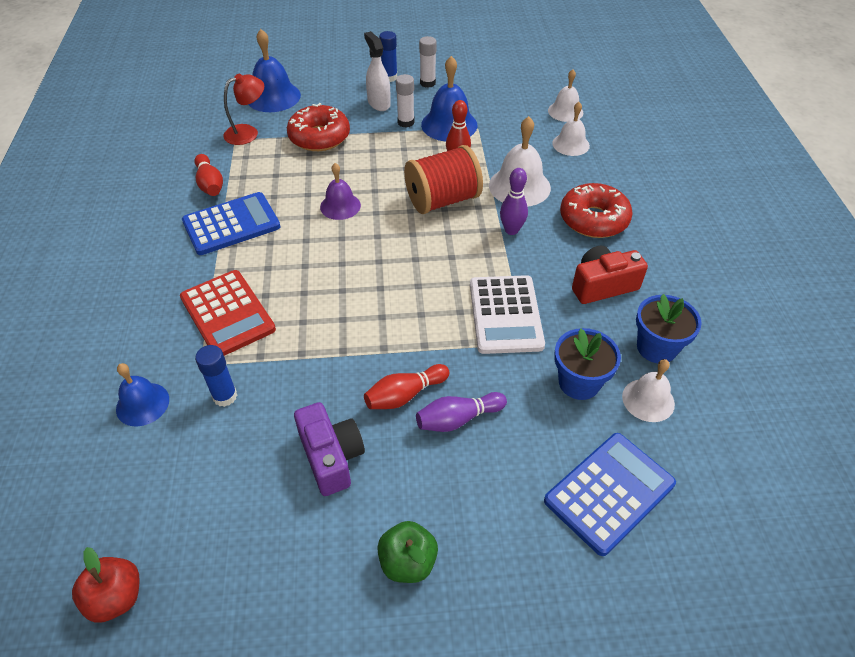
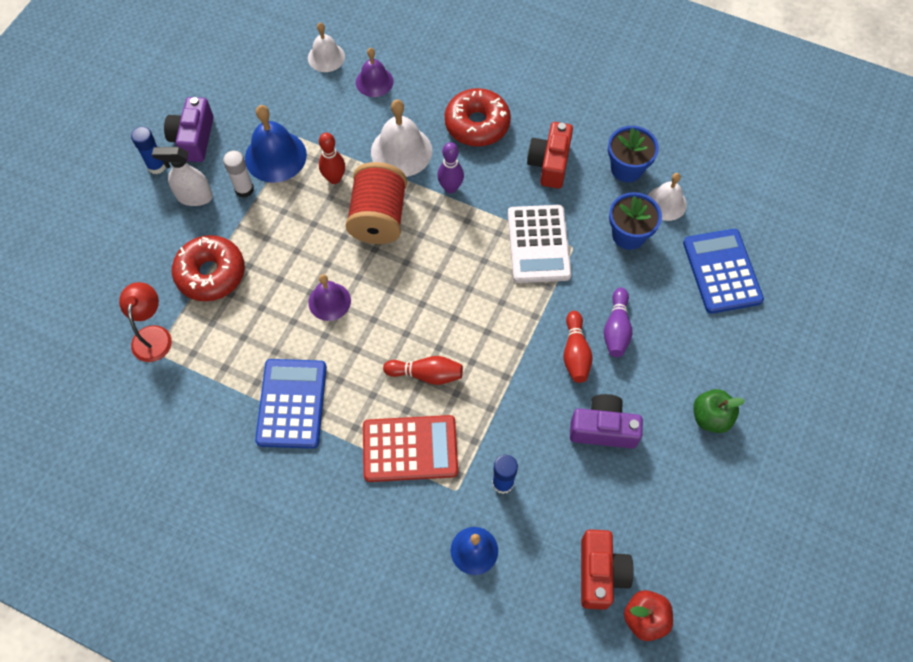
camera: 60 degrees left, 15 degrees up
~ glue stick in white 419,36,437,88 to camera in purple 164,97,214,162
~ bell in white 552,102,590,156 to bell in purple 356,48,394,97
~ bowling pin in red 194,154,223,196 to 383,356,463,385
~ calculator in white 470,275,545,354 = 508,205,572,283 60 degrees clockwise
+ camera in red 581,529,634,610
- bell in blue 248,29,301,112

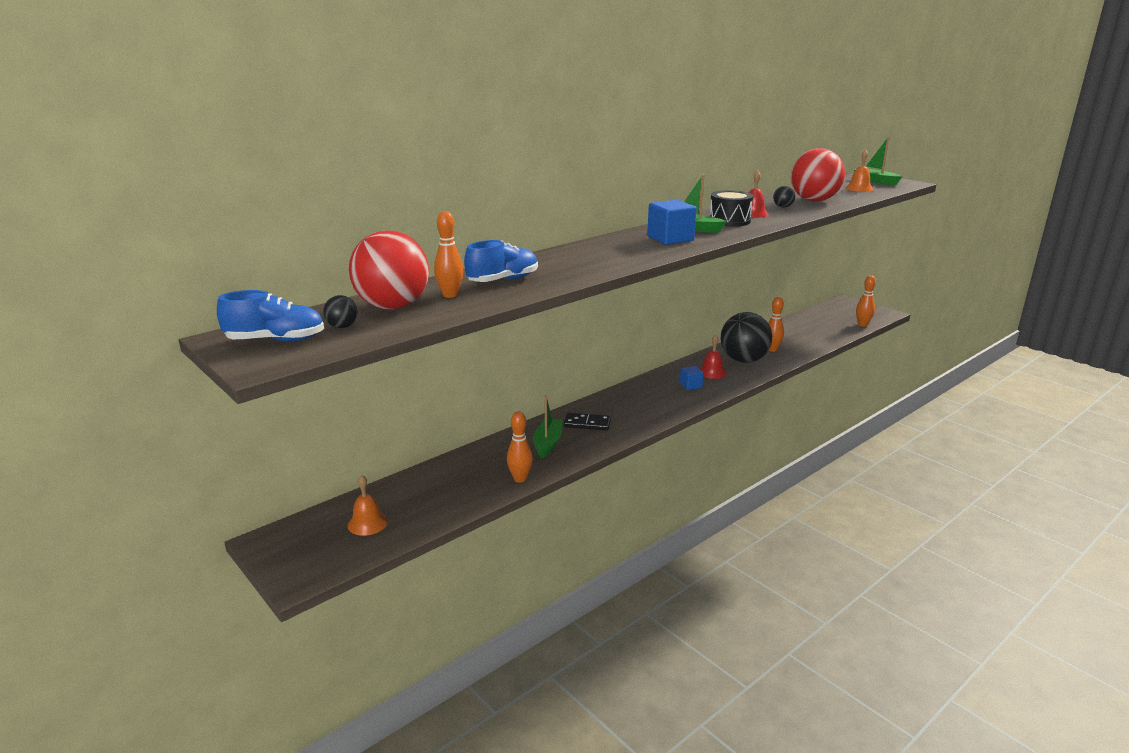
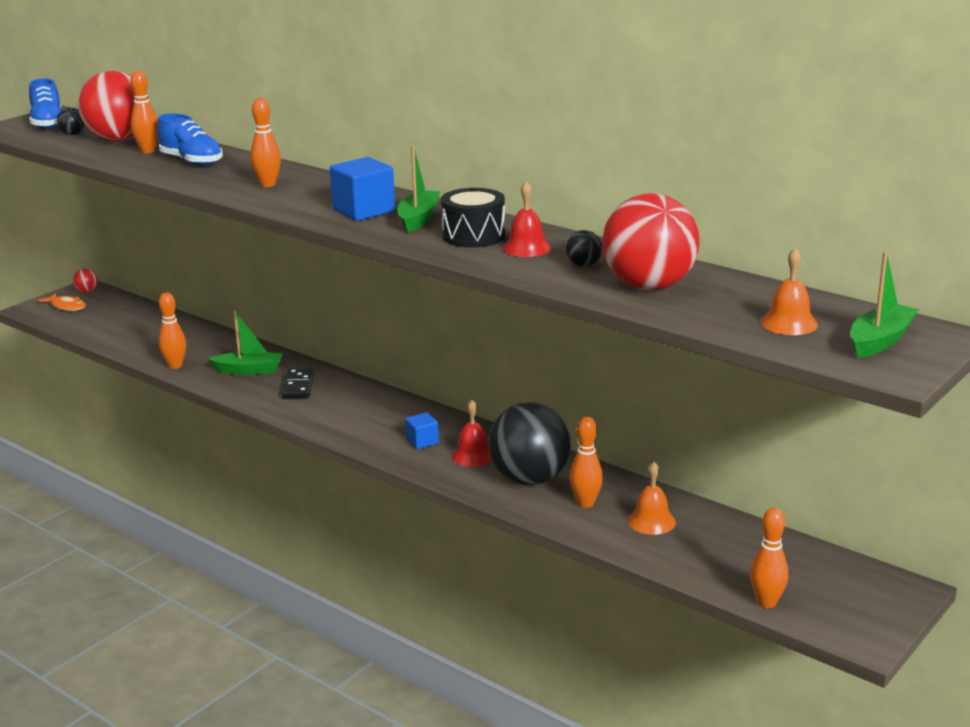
camera: 80 degrees right, 0 degrees up
+ fish in orange 38,293,86,311
+ ball in red 72,268,98,293
+ bowling pin in orange 250,98,281,187
~ bell in orange 348,475,388,536 to 628,462,676,535

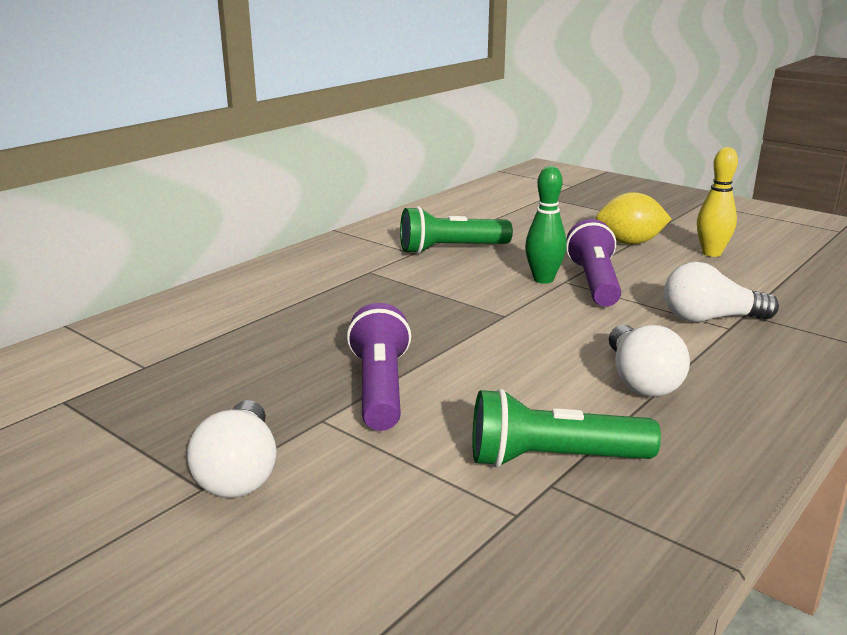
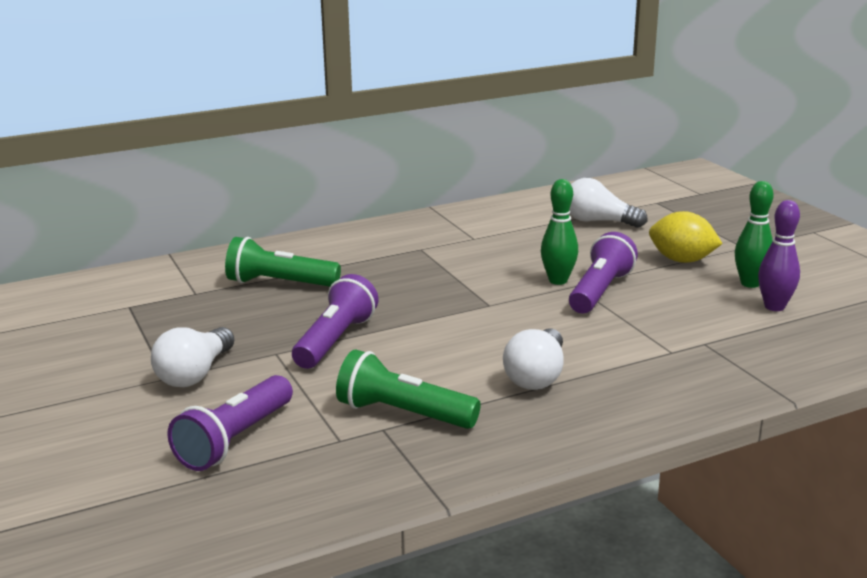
camera: 25 degrees right, 0 degrees up
+ flashlight in purple 167,375,293,471
~ flashlight in green 400,206,513,254 to 225,237,341,287
~ light bulb in white 664,262,779,322 to 569,178,648,228
~ bowling pin in yellow 697,147,738,257 to bowling pin in green 735,181,774,288
+ bowling pin in purple 758,200,800,311

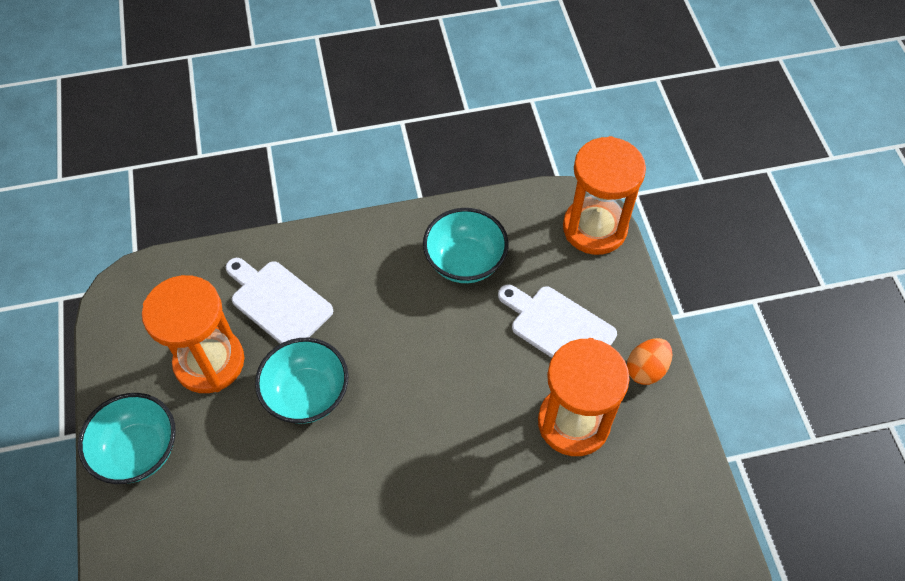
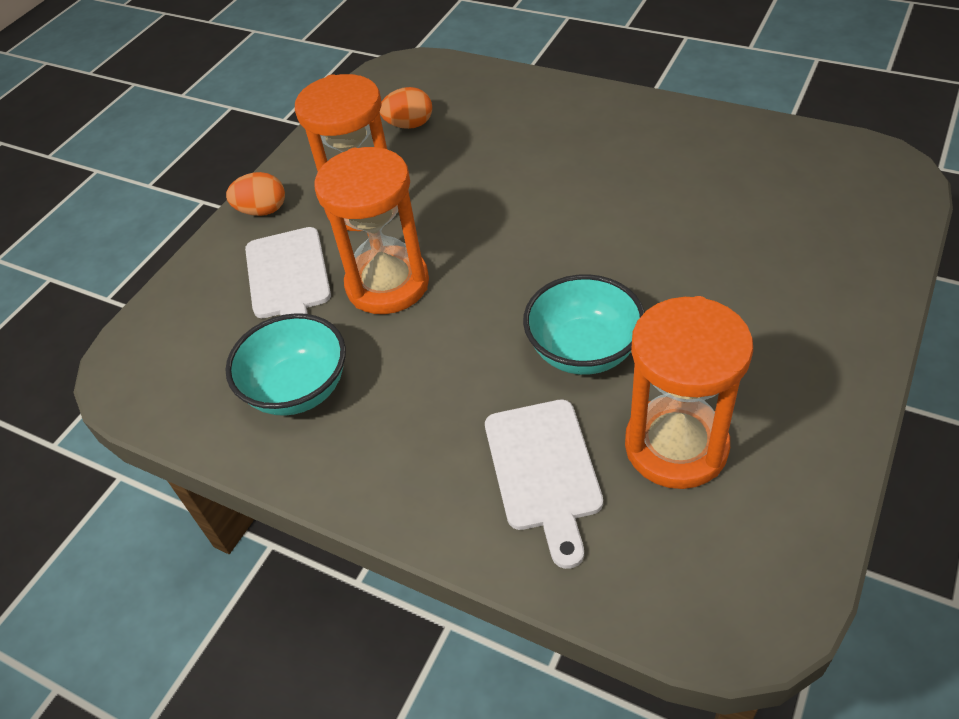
camera: 135 degrees left, 10 degrees down
~ hourglass in orange 563,136,646,255 to 314,147,429,314
+ egg in orange 380,87,432,129
- bowl in turquoise 78,393,176,484

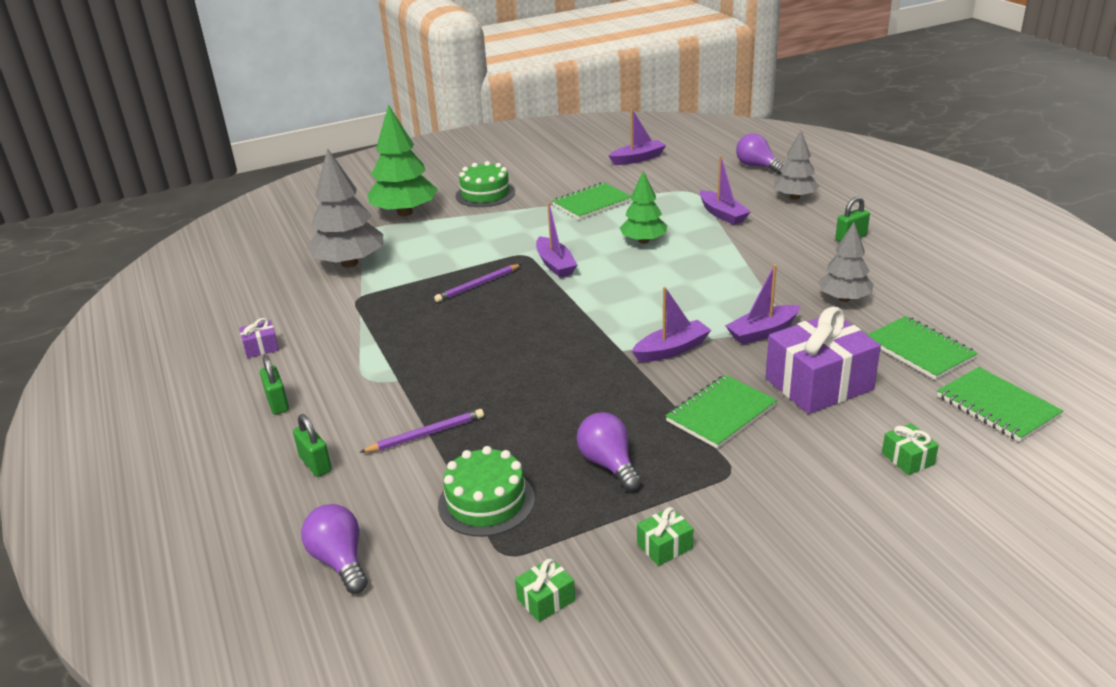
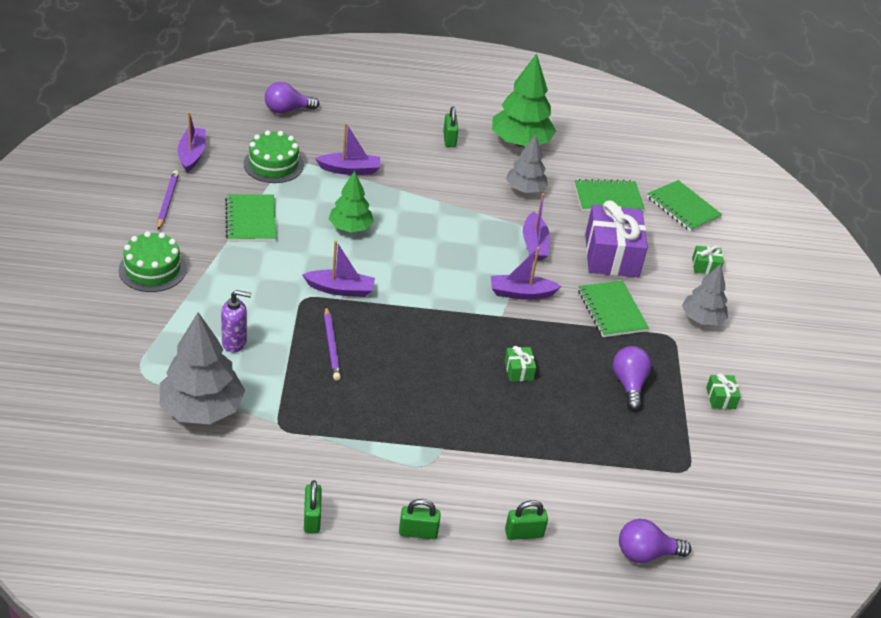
camera: 70 degrees left, 10 degrees up
~ pencil in purple 359,409,484,453 to 157,170,179,230
+ soap dispenser in purple 221,290,252,352
~ cake in green 438,446,535,537 to 244,130,304,183
~ gift in purple 239,318,279,358 to padlock in green 304,480,322,533
~ boat in purple 632,287,711,362 = 491,247,561,300 90 degrees counterclockwise
~ tree in green 368,104,437,216 to 492,53,556,147
~ gift in green 515,558,575,622 to 505,346,536,381
~ light bulb in purple 577,412,641,491 = 613,346,651,410 90 degrees clockwise
~ notebook in green 937,367,1063,442 = 647,180,722,232 60 degrees clockwise
~ tree in grey 774,130,819,200 to 682,264,728,325

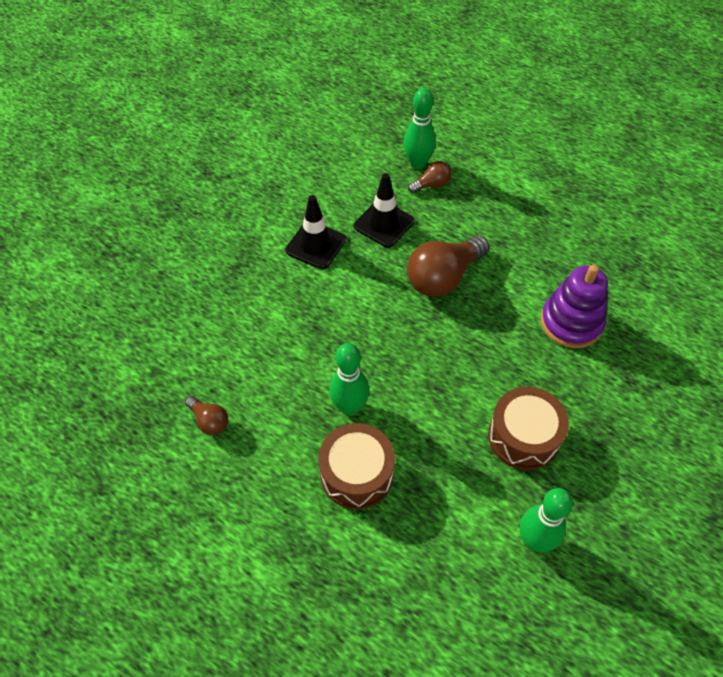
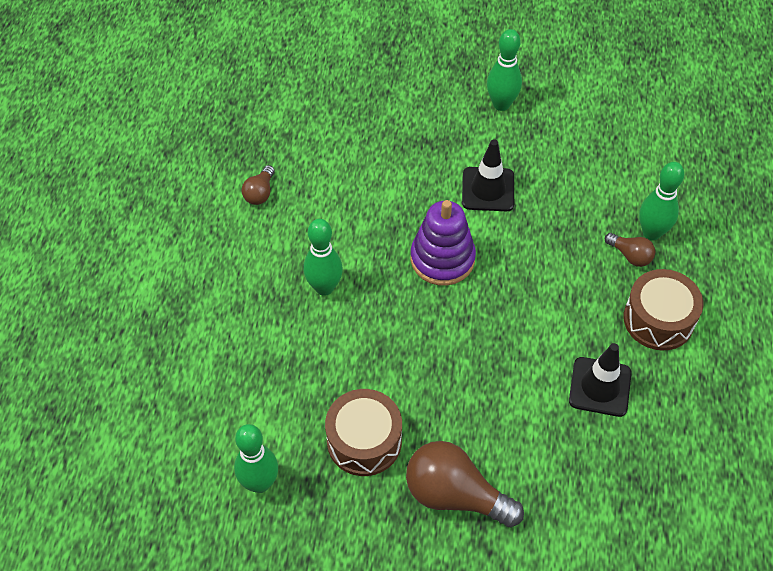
camera: 65 degrees right, 0 degrees up
~ light bulb in brown 407,235,489,297 to 406,441,524,527
~ stacking toy in purple 541,265,608,348 to 411,200,476,286
+ bowling pin in green 487,29,522,111
~ traffic cone in black 354,173,414,248 to 569,343,632,417
~ drum in brown 318,423,395,509 to 623,269,703,351

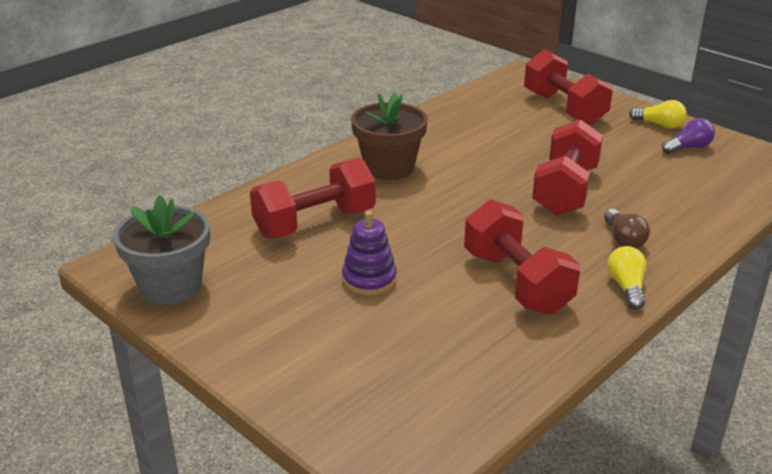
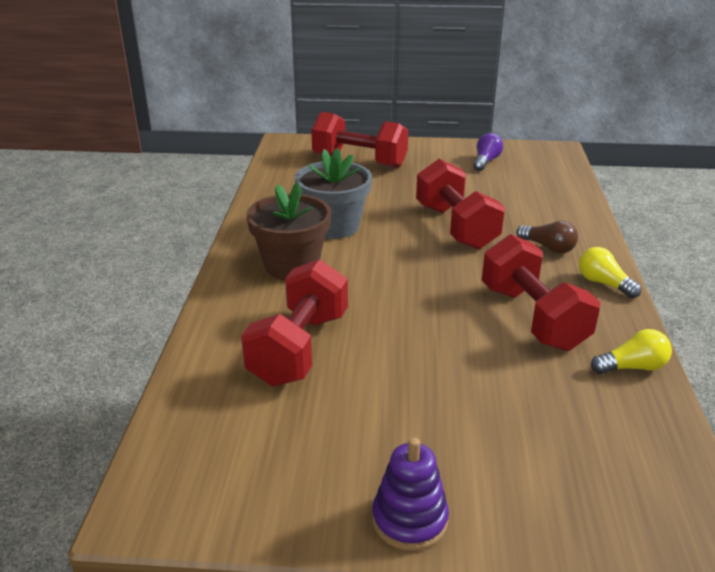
camera: 40 degrees left, 0 degrees up
~ flower pot in grey 113,195,210,305 to 295,148,372,239
~ stacking toy in purple 342,211,397,296 to 372,437,449,551
~ dumbbell in red 464,199,580,315 = 482,234,600,351 45 degrees clockwise
~ light bulb in yellow 629,100,687,129 to 591,329,672,374

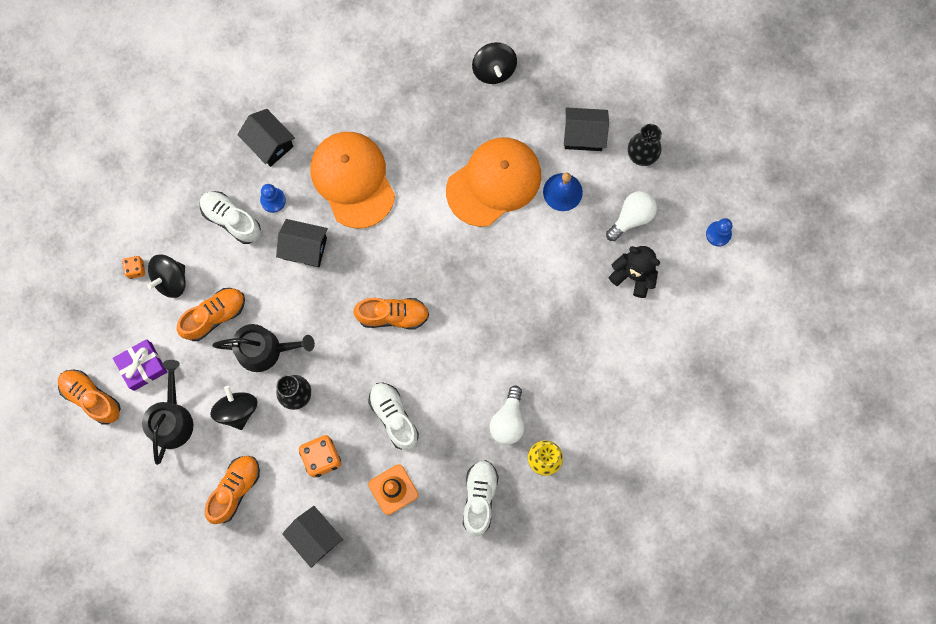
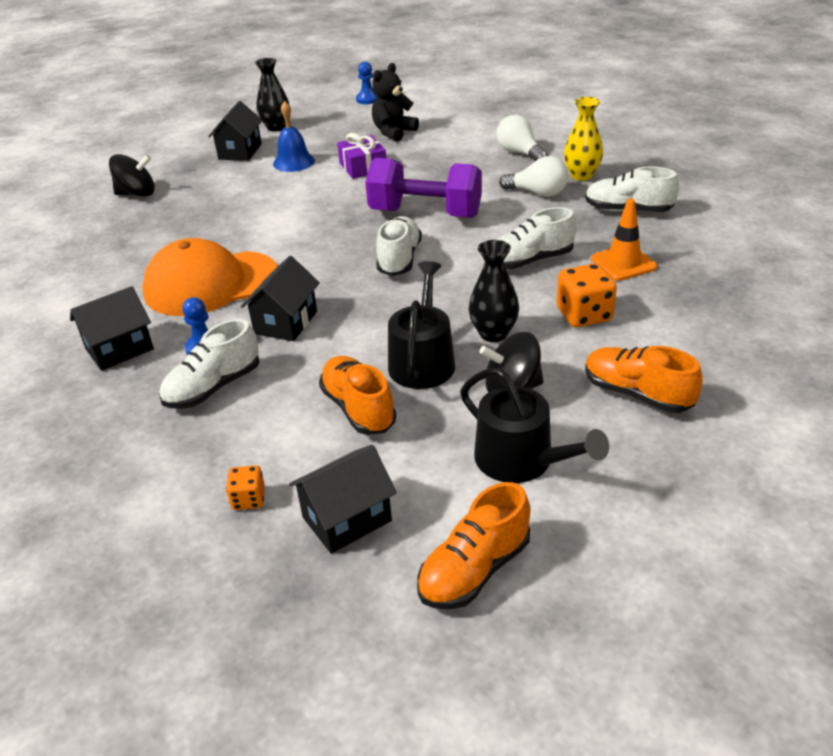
camera: 80 degrees left, 40 degrees down
~ house in black 282,506,343,568 to 289,445,397,554
~ gift in purple 113,339,167,391 to 337,133,386,179
+ dumbbell in purple 365,158,482,218
~ shoe in orange 353,298,429,329 to shoe in white 376,216,422,276
~ watering can in black 142,360,193,465 = 460,368,609,483 150 degrees counterclockwise
~ light bulb in white 606,191,657,241 to 496,115,548,161
- spinning top in black 147,255,186,298
- cap in orange 446,138,541,227

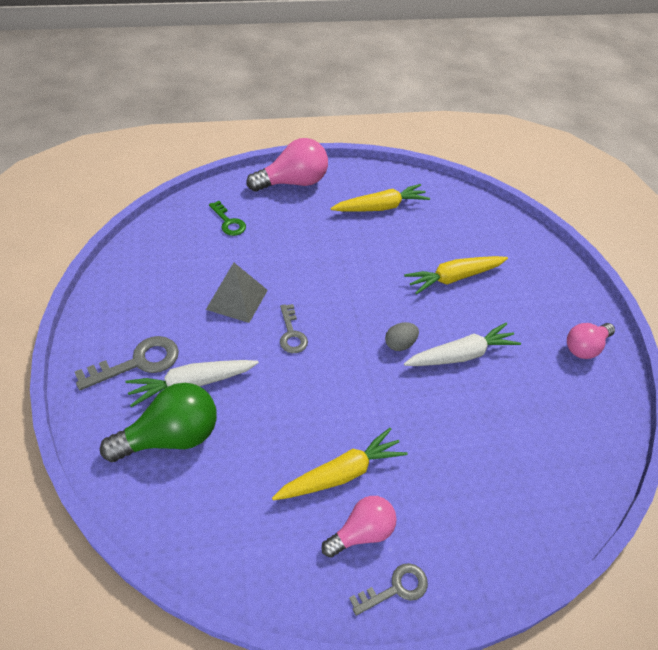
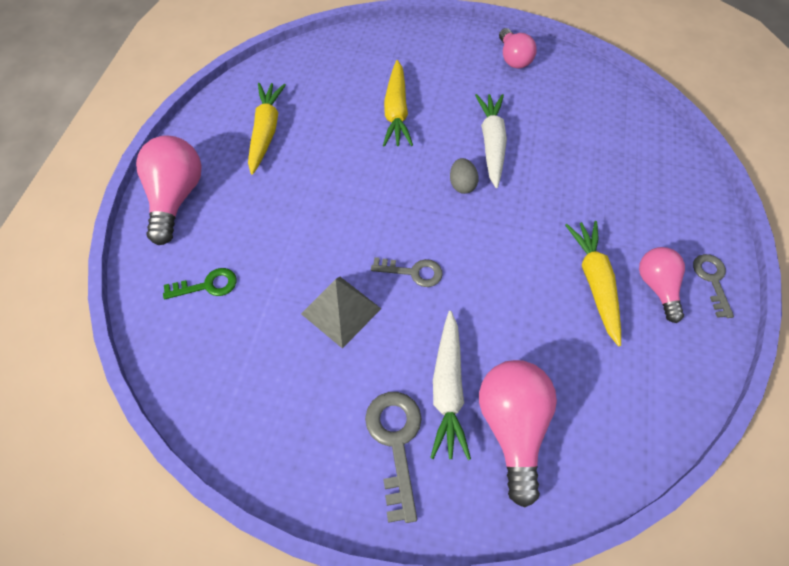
camera: 65 degrees left, 10 degrees up
~ light bulb in green 100,383,217,462 to light bulb in pink 479,360,557,508

